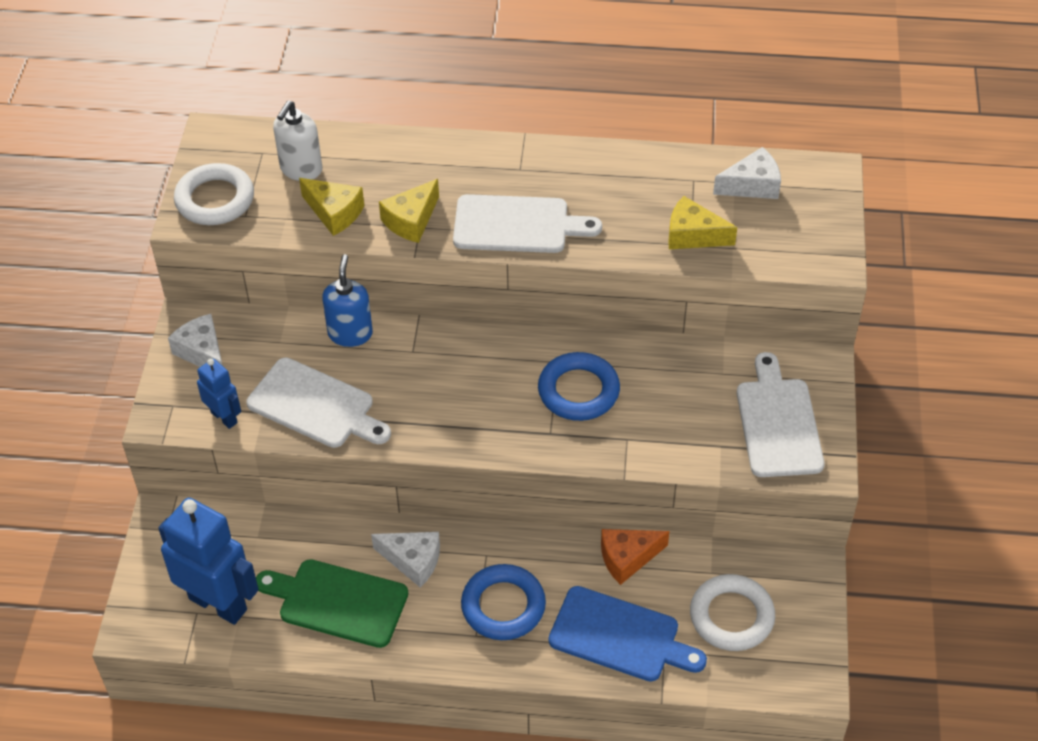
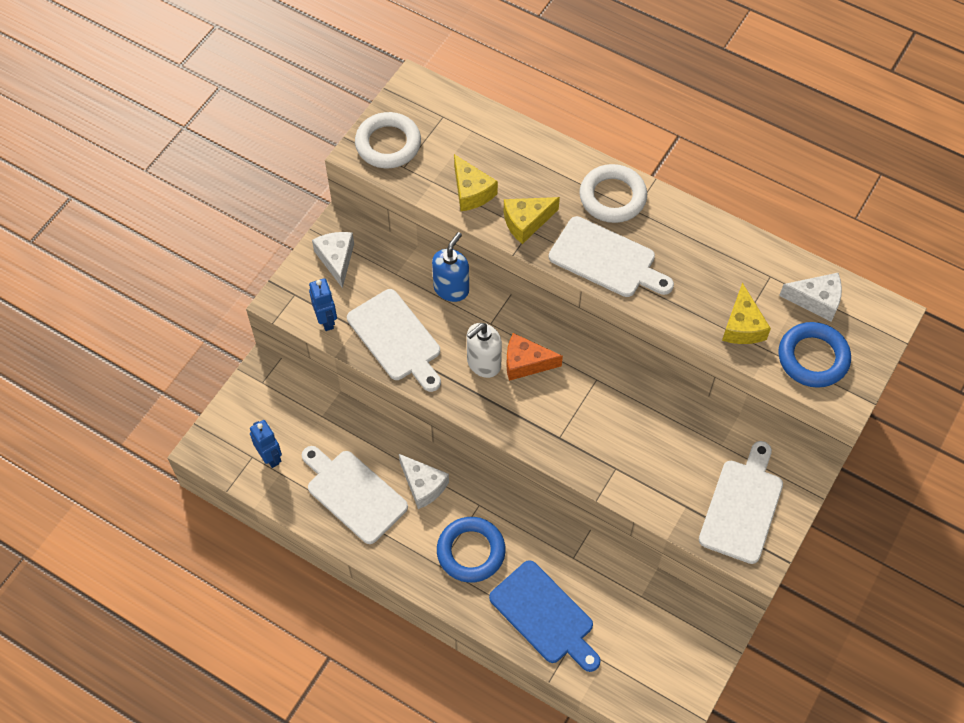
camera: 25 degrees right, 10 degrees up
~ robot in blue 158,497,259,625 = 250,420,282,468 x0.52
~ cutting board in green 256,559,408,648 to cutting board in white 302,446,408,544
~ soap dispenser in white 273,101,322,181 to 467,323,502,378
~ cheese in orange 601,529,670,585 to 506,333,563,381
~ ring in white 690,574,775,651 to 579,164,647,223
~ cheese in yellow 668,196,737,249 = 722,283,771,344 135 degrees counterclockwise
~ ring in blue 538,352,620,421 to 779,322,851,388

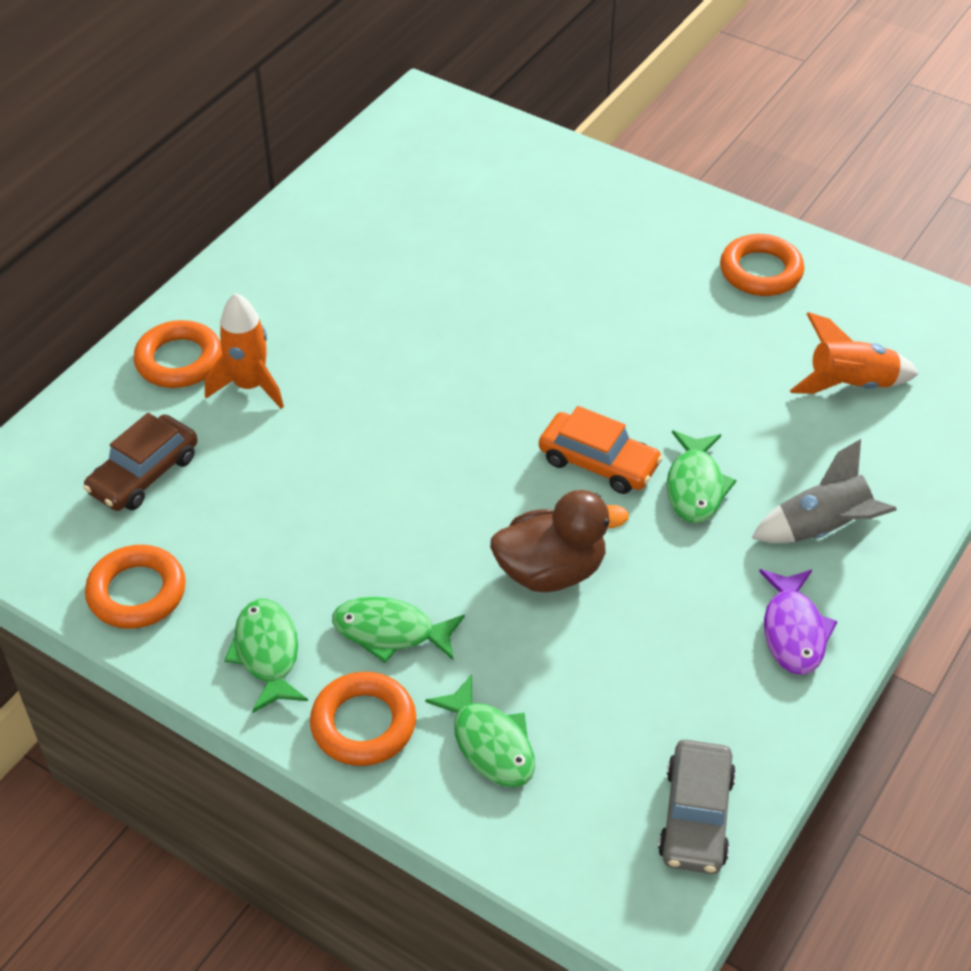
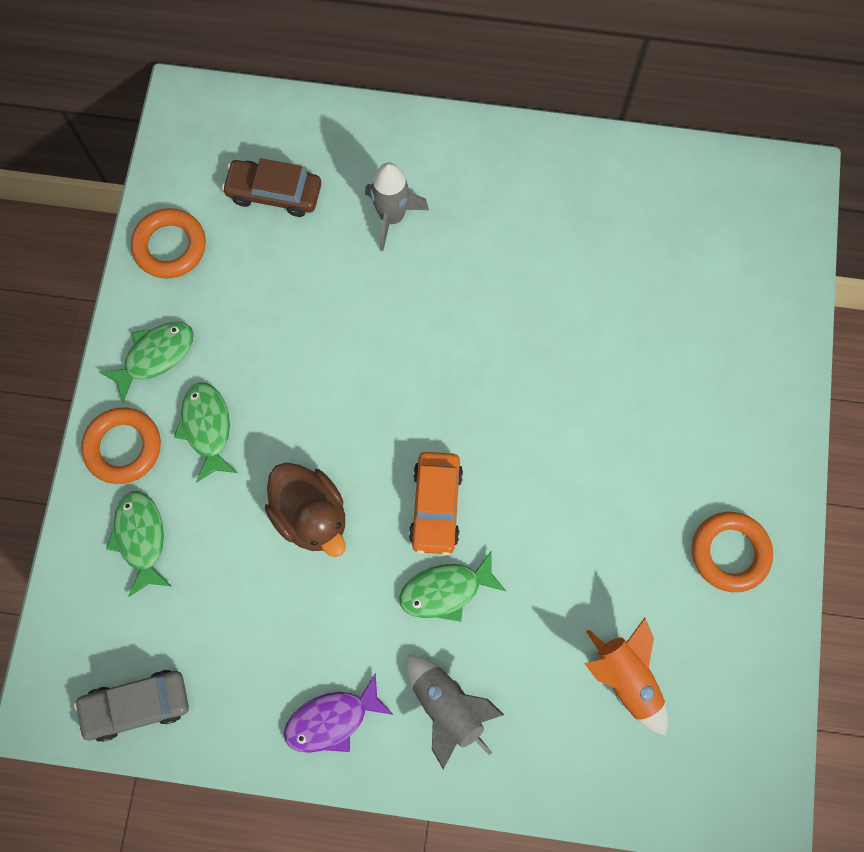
camera: 65 degrees right, 25 degrees up
~ fish in green 425,674,535,787 = 106,491,171,597 135 degrees clockwise
~ rocket in orange 205,293,284,409 to rocket in grey 365,162,429,251
- ring in orange 133,320,222,388

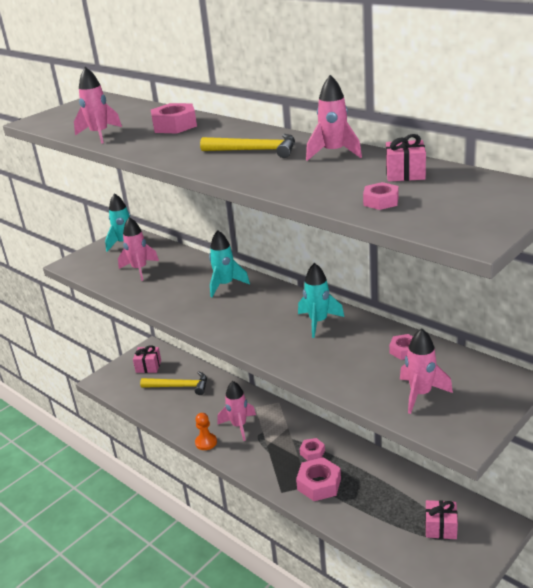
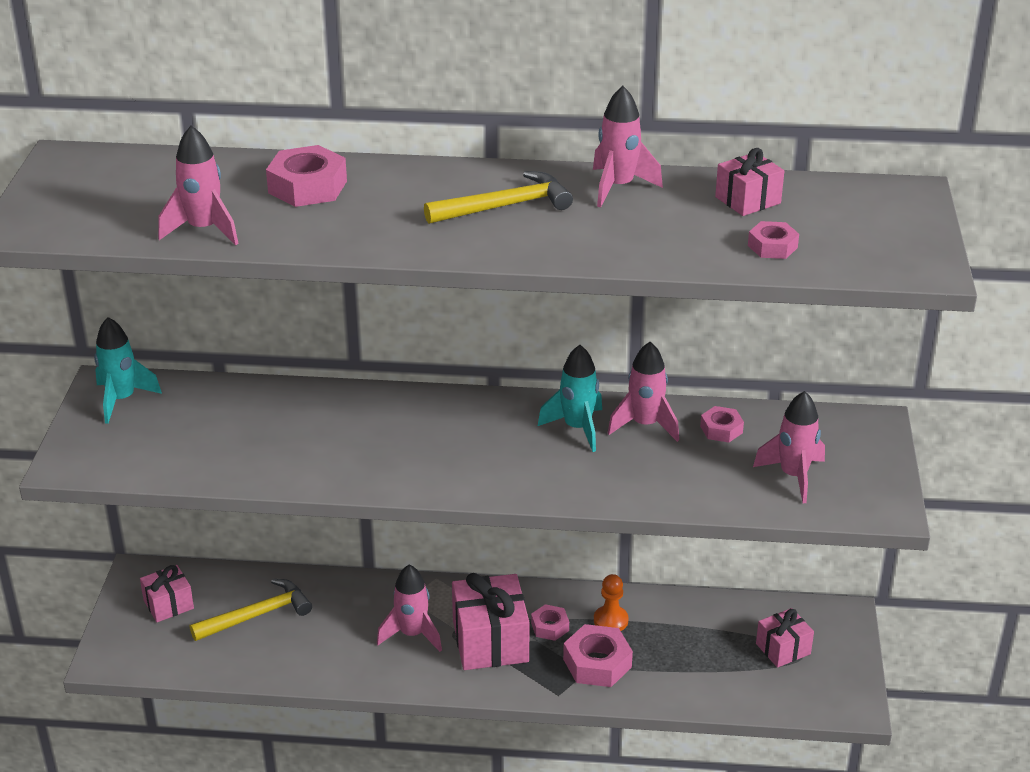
camera: 40 degrees left, 5 degrees up
+ gift in pink 452,573,530,670
~ pawn in orange 195,413,217,450 to 594,574,629,631
~ rocket in pink 118,217,159,281 to 608,342,679,442
- rocket in turquoise 209,230,250,297

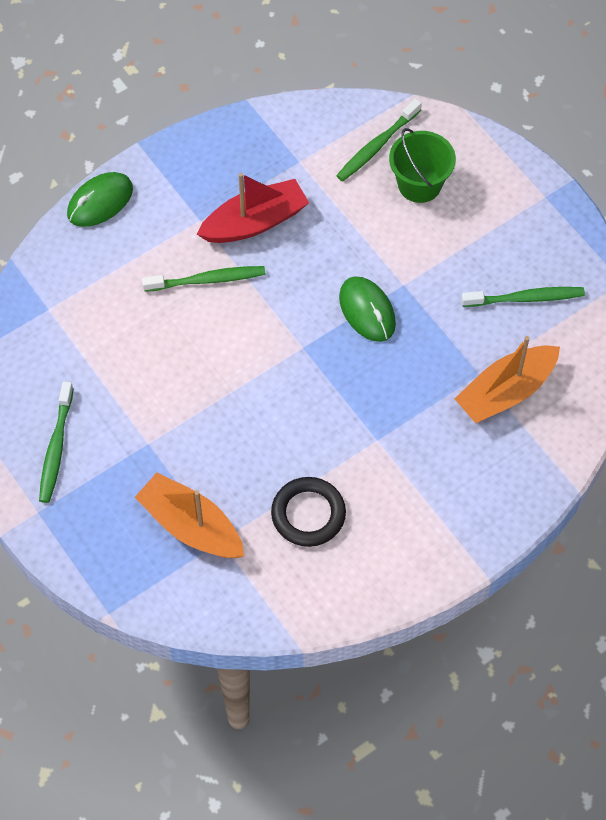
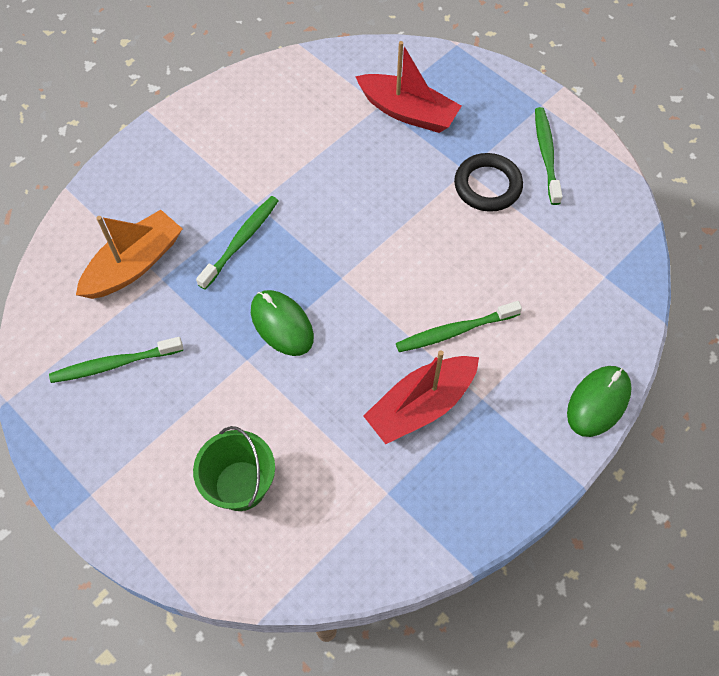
camera: 170 degrees right, 0 degrees up
~ toothbrush in green 336,99,422,181 to 196,196,278,290
~ boat in orange 135,472,244,558 to boat in red 355,41,461,133
~ ring in black 271,477,346,547 to 454,153,523,212

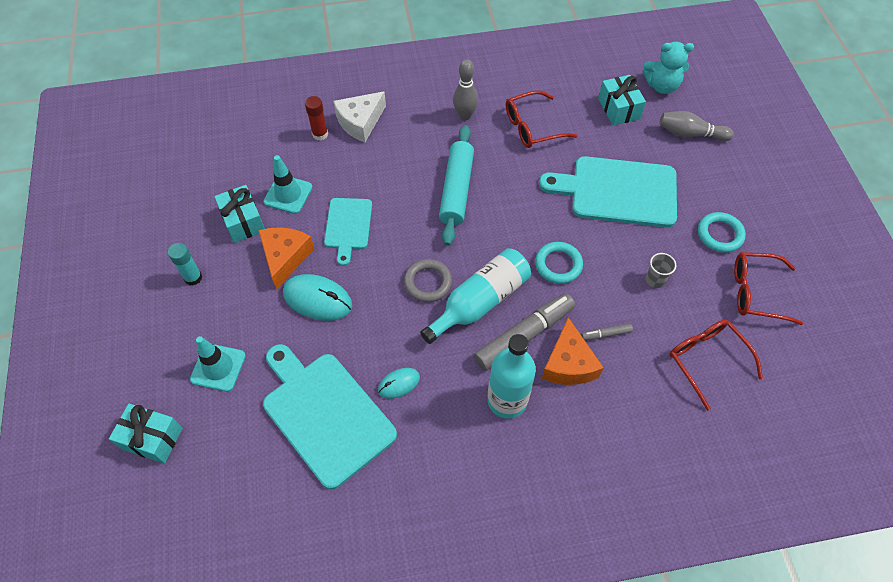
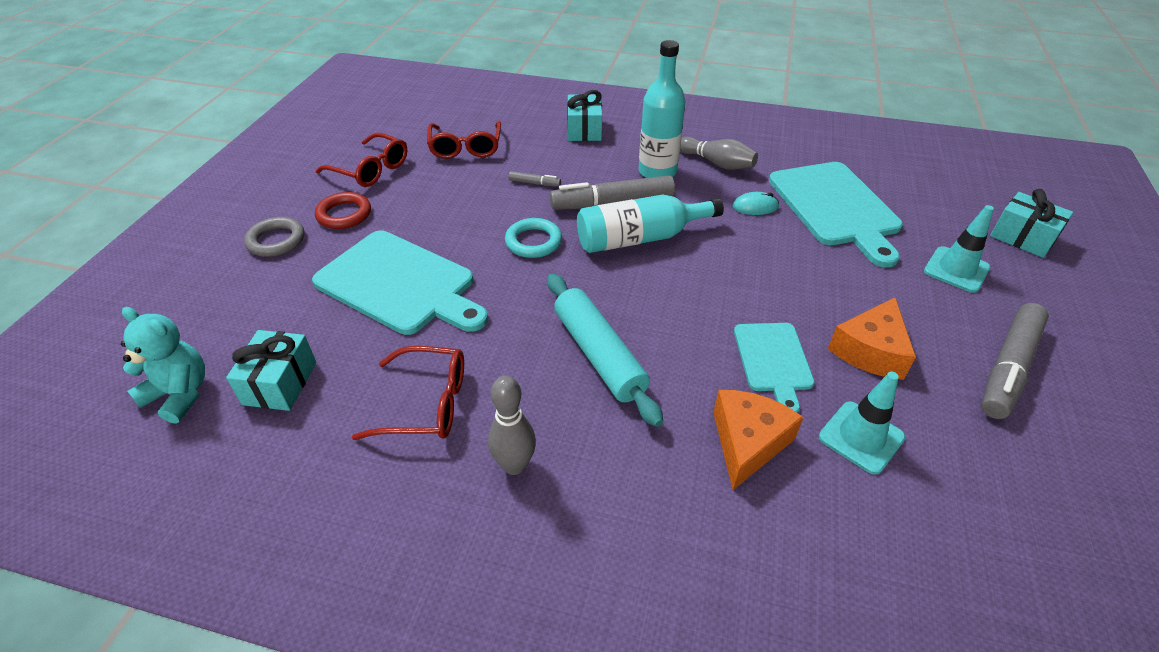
camera: 155 degrees left, 15 degrees down
~ ring in grey 404,259,452,302 to 244,217,304,257
~ ring in turquoise 698,212,746,253 to ring in red 315,192,371,229
~ rolling pin in turquoise 439,125,474,246 = 547,273,663,427 60 degrees counterclockwise
~ gift in turquoise 214,185,265,243 to 567,90,602,141
~ bowling pin in grey 659,111,734,141 to 680,137,758,170
~ cheese in orange 542,317,604,385 to 713,390,804,490
~ cutting board in turquoise 324,198,372,266 = 734,323,815,413 150 degrees clockwise
~ glue stick in turquoise 168,243,202,286 to marker in grey 981,303,1049,419
- mouse in turquoise 283,274,352,321
- glue stick in red 305,96,328,140
- cheese in white 333,91,386,142
- cup in grey 646,253,676,288

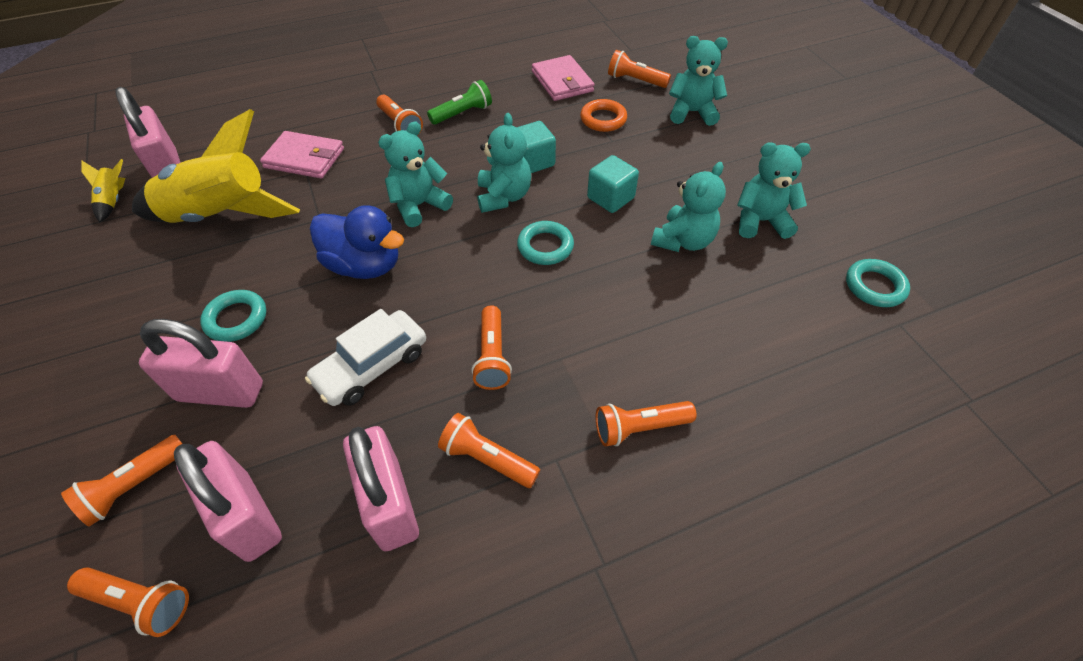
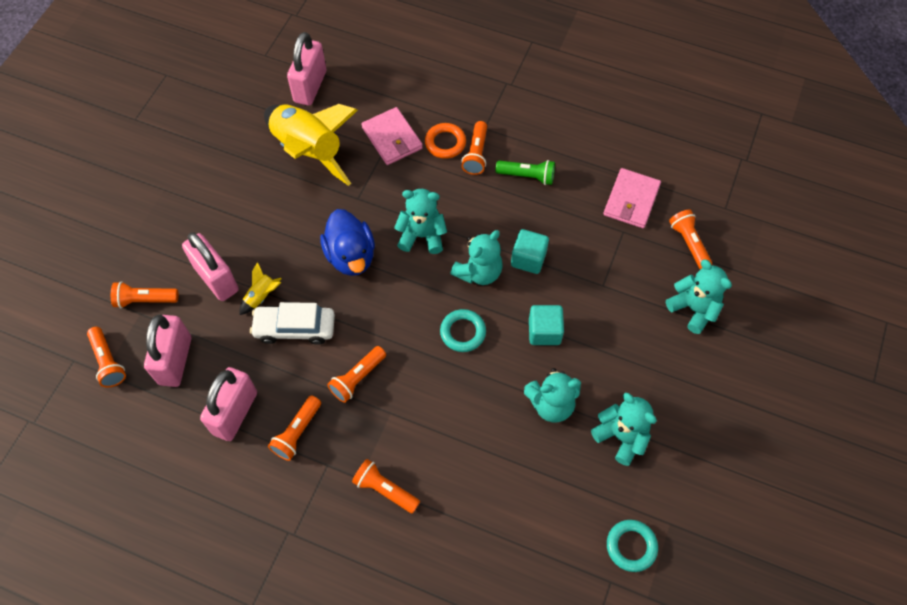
camera: 45 degrees right, 10 degrees up
~ rocket in yellow 81,159,125,222 to 240,262,282,315
~ flashlight in orange 438,413,540,488 = 268,396,321,461 135 degrees counterclockwise
~ ring in orange 580,99,627,132 to 425,123,466,159
- ring in turquoise 200,290,266,342

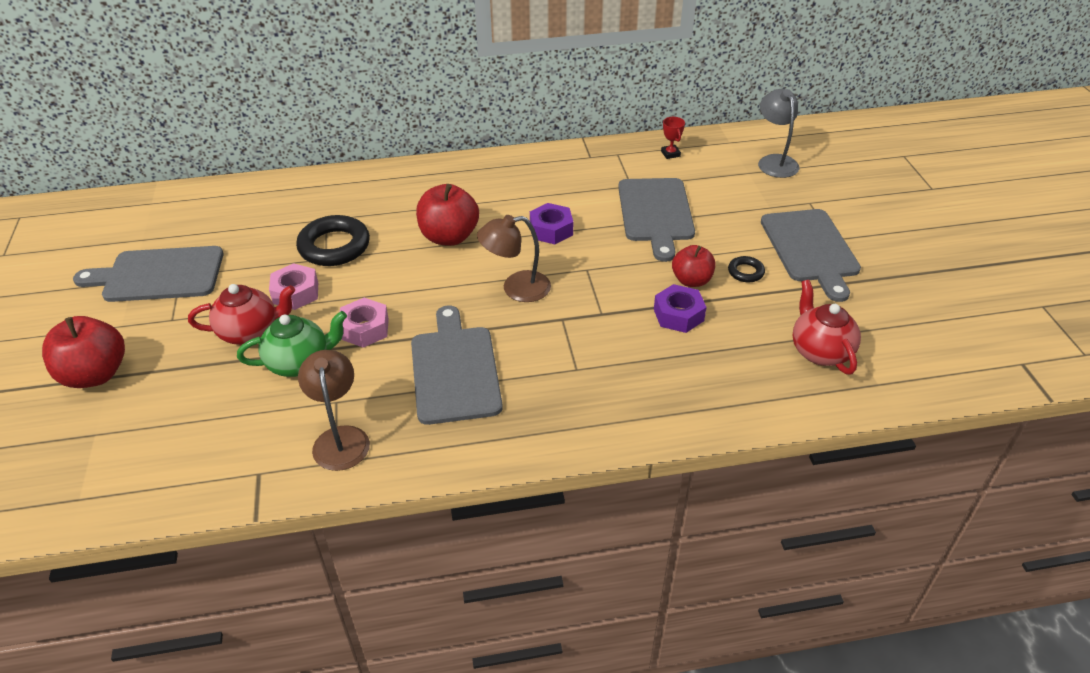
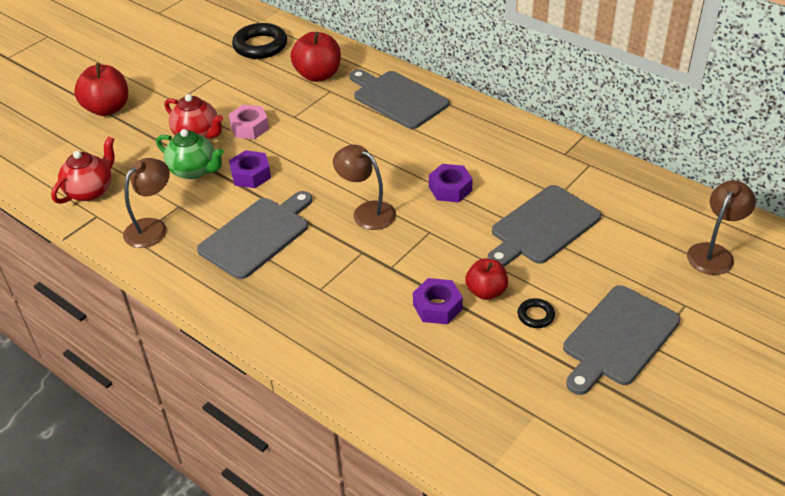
camera: 50 degrees right, 0 degrees up
~ teapot in red 792,280,861,374 to 51,136,115,204
~ nut in pink 340,298,389,348 to nut in purple 229,150,271,188
~ ring in black 296,215,370,266 to 232,23,287,59
~ apple in red 416,184,479,246 to 291,32,341,82
~ cutting board in grey 73,246,223,302 to 349,69,449,129
~ lamp in grey 758,89,799,178 to lamp in brown 687,180,756,275
- trophy in red 661,117,685,159

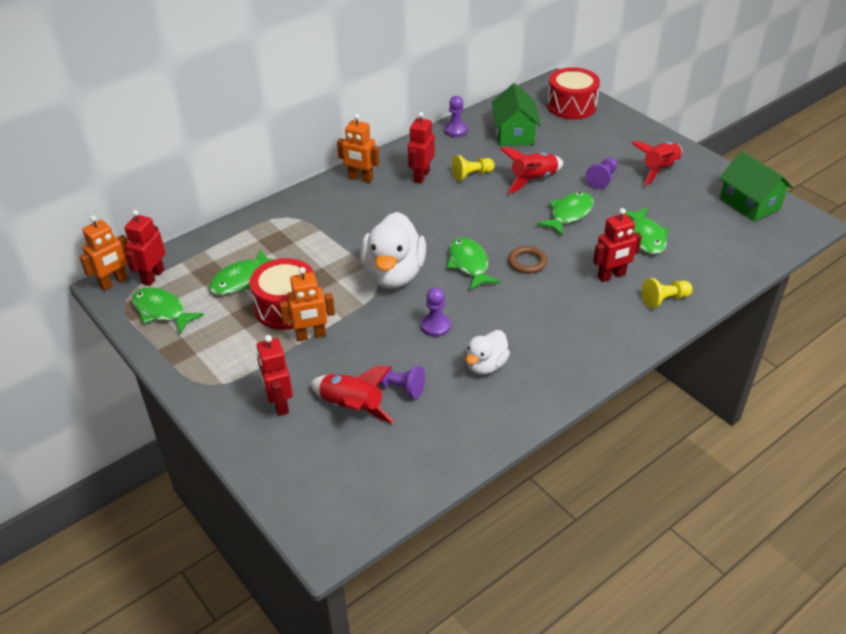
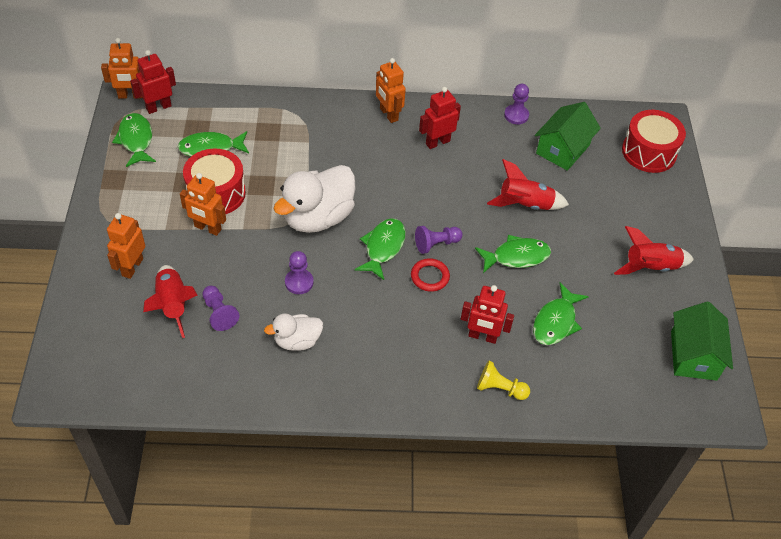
camera: 35 degrees right, 10 degrees up
~ robot in red 257,335,293,416 to robot in orange 107,213,145,279
~ ring in brown 508,246,547,274 to ring in red 411,258,450,292
~ pawn in purple 586,158,618,189 to 415,226,463,254
- pawn in yellow 452,155,495,181

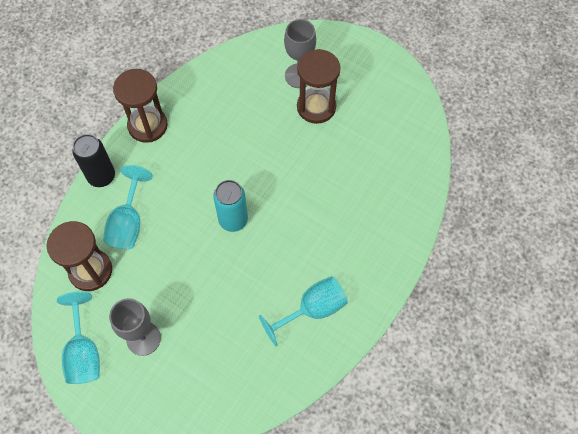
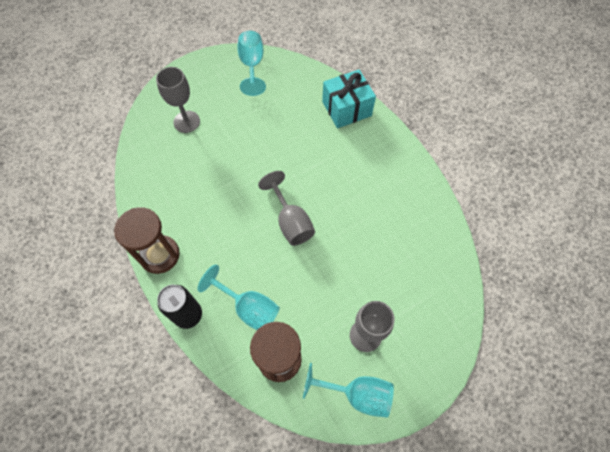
camera: 65 degrees left, 0 degrees up
~ goblet in turquoise 259,276,348,346 to 237,31,266,96
~ can in turquoise 213,180,248,232 to goblet in grey 258,171,315,246
+ gift in turquoise 322,70,376,128
- hourglass in brown 297,49,340,124

